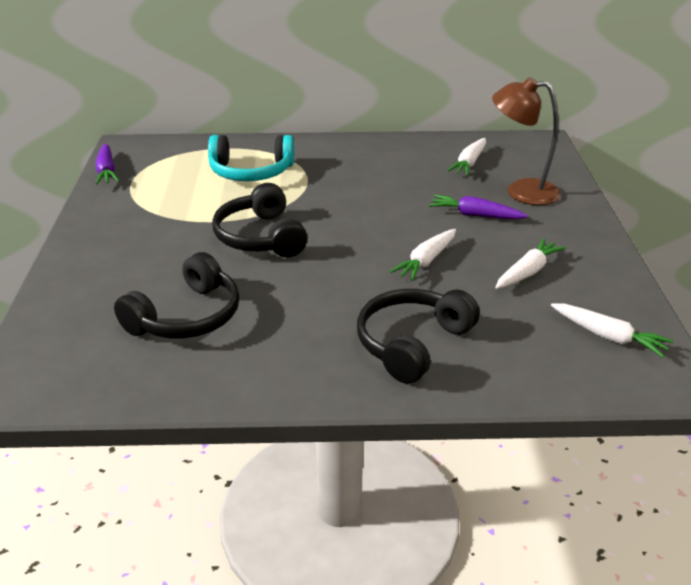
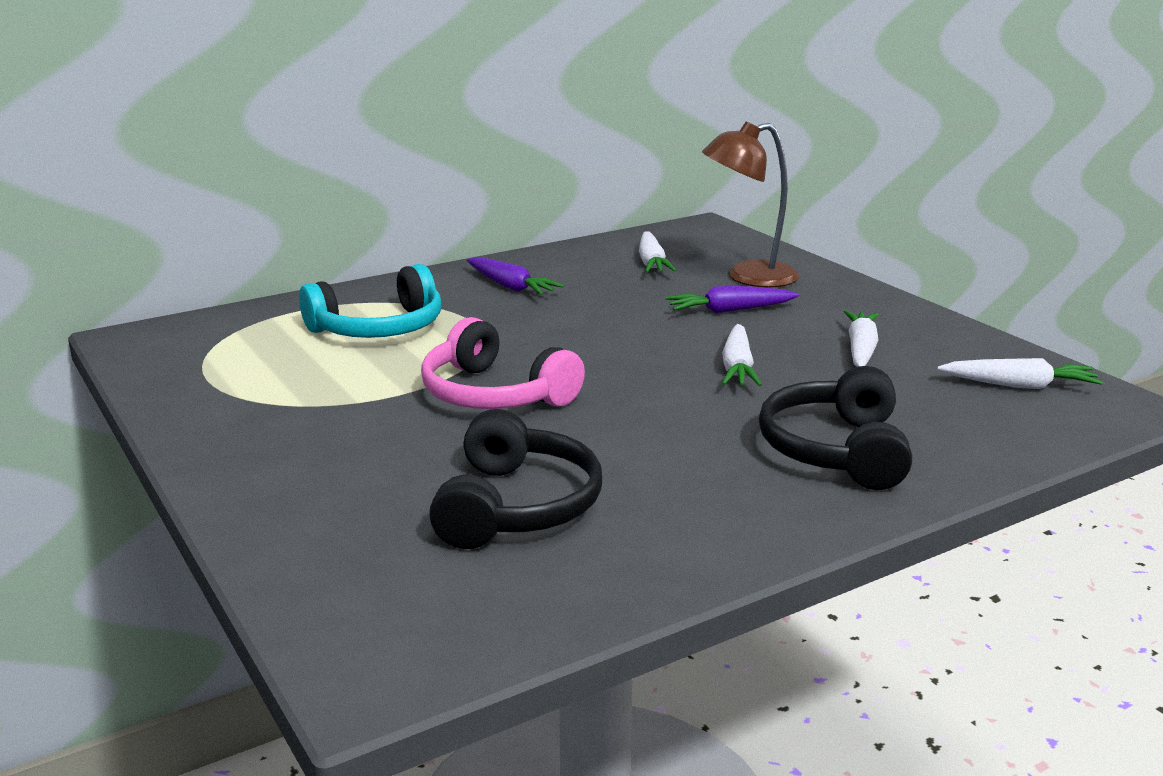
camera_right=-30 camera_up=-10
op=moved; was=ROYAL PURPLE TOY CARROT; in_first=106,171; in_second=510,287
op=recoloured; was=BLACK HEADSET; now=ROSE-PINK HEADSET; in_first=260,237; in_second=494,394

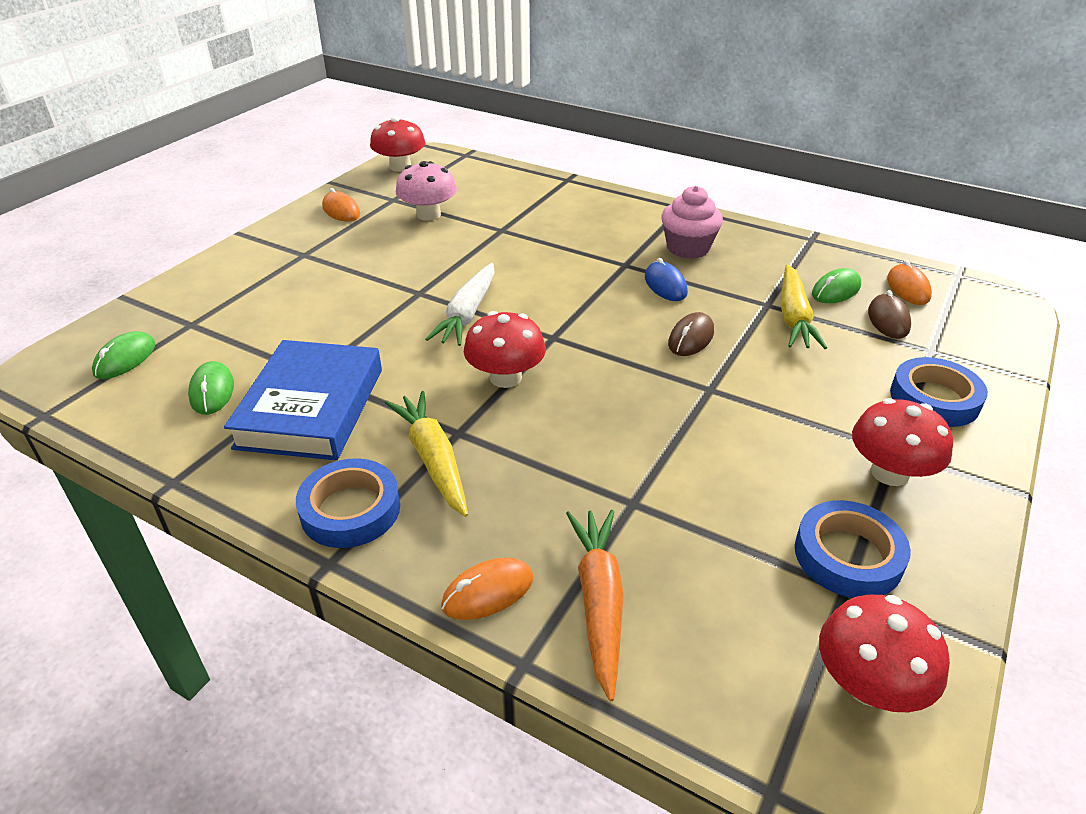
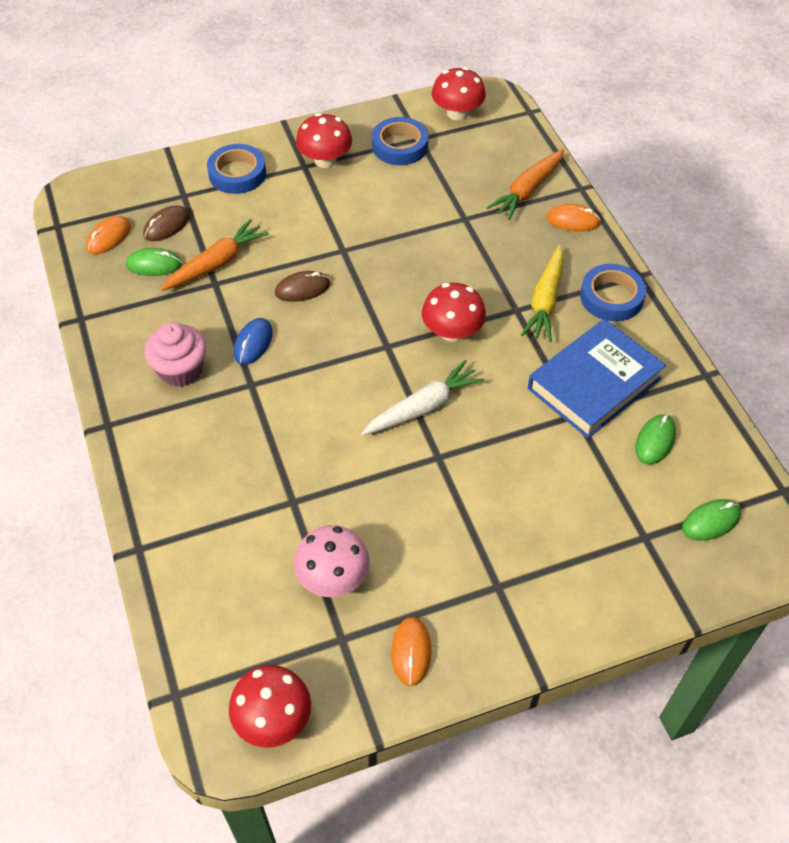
camera_right=-140 camera_up=15
op=recoloured; was=GOLDEN TOY CARROT; now=ORANGE-COLOURED TOY CARROT; in_first=793,317; in_second=216,263

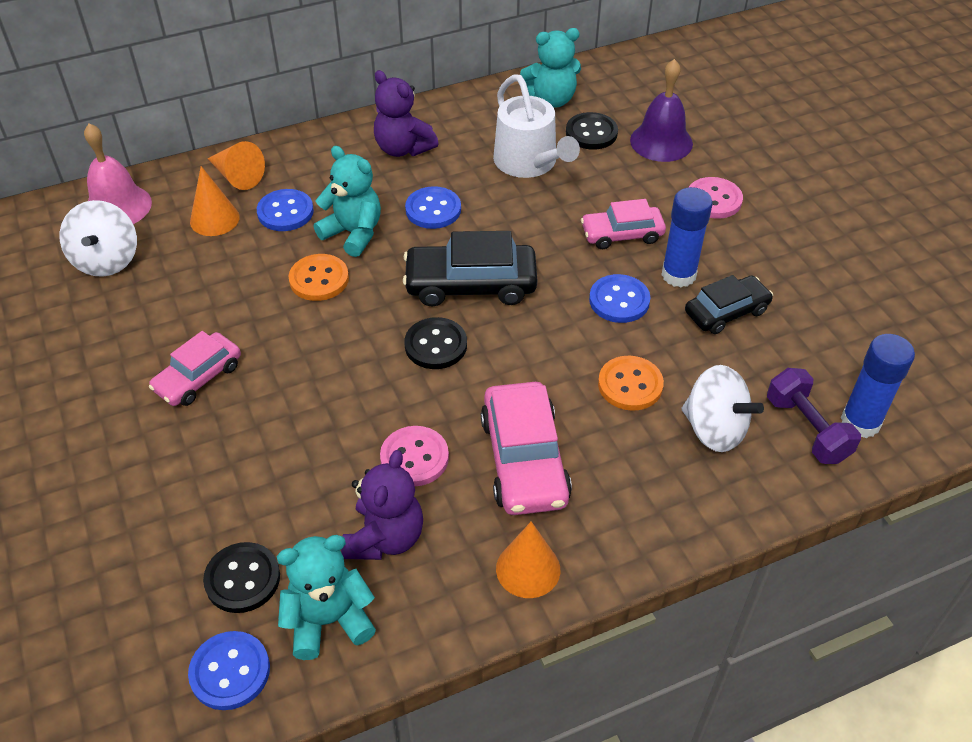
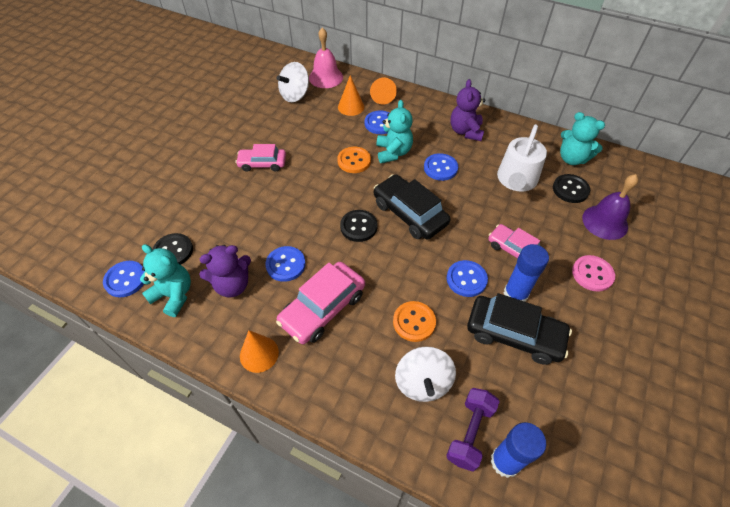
camera_right=50 camera_up=5
op=recoloured; was=ROSE-PINK BUTTON; now=COBALT BUTTON; in_first=414,458; in_second=285,264
op=resized; was=BLACK CAR; in_first=726,312; in_second=514,334; ratio=1.55

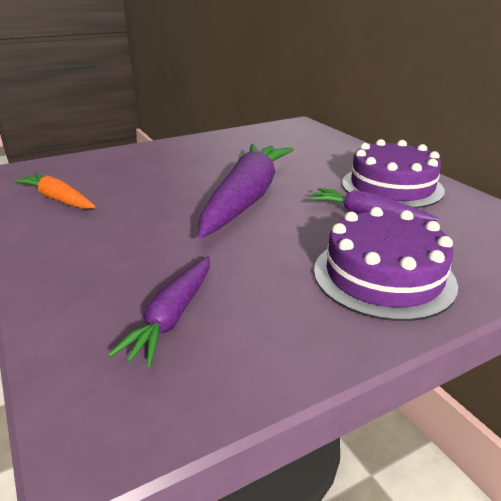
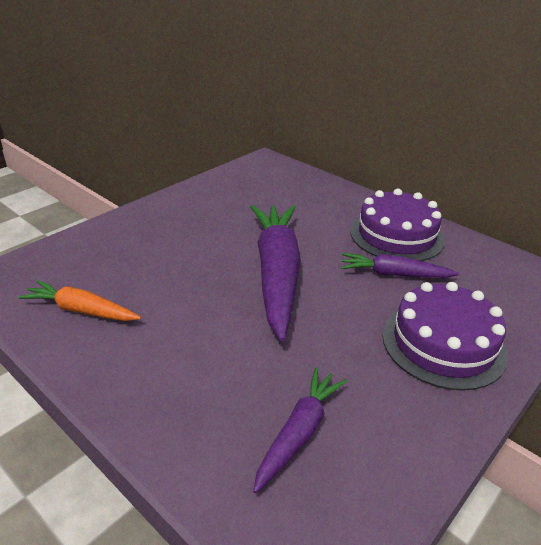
camera_right=-20 camera_up=5
op=turned; was=ROYAL PURPLE TOY CARROT; in_first=172,317; in_second=299,432; clockwise=-150

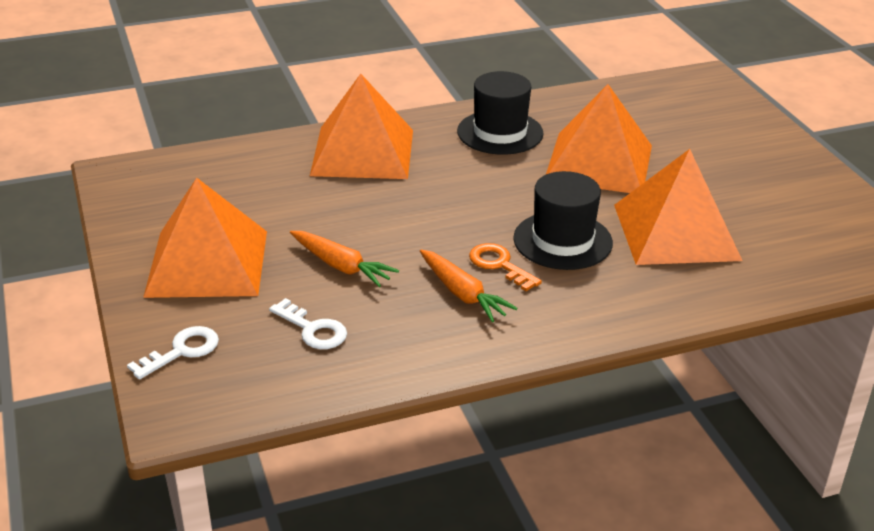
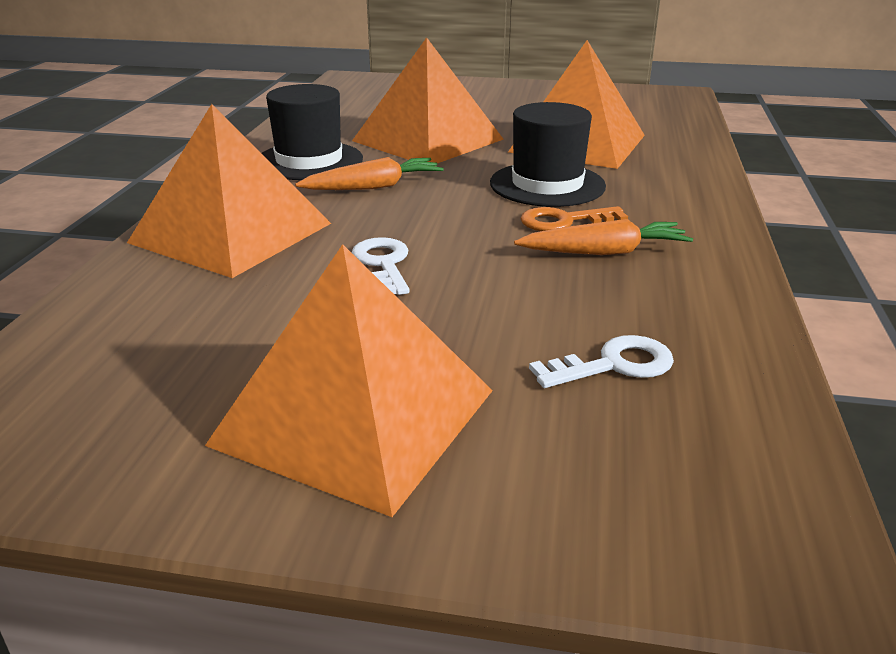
camera_right=-60 camera_up=-5
op=moved; was=SNOW-WHITE LATCHKEY; in_first=182,351; in_second=383,264
op=moved; was=ORANGE-COLOURED TOY CARROT; in_first=341,266; in_second=373,187

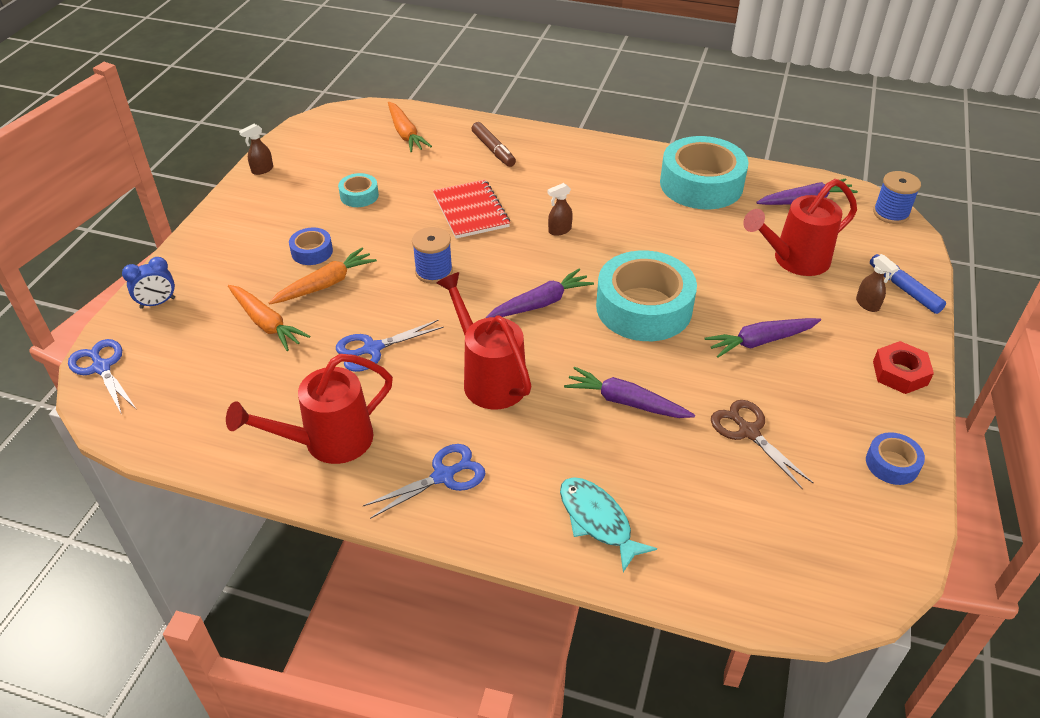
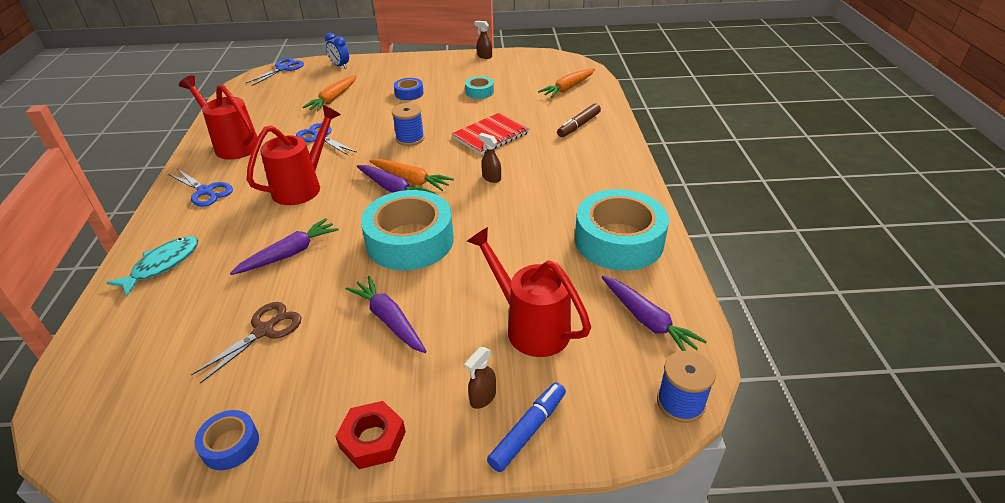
camera_right=70 camera_up=-5
op=moved; was=ORANGE-COLOURED TOY CARROT; in_first=325,284; in_second=411,180
op=turned; was=ROYAL PURPLE TOY CARROT; in_first=625,402; in_second=289,254; clockwise=45

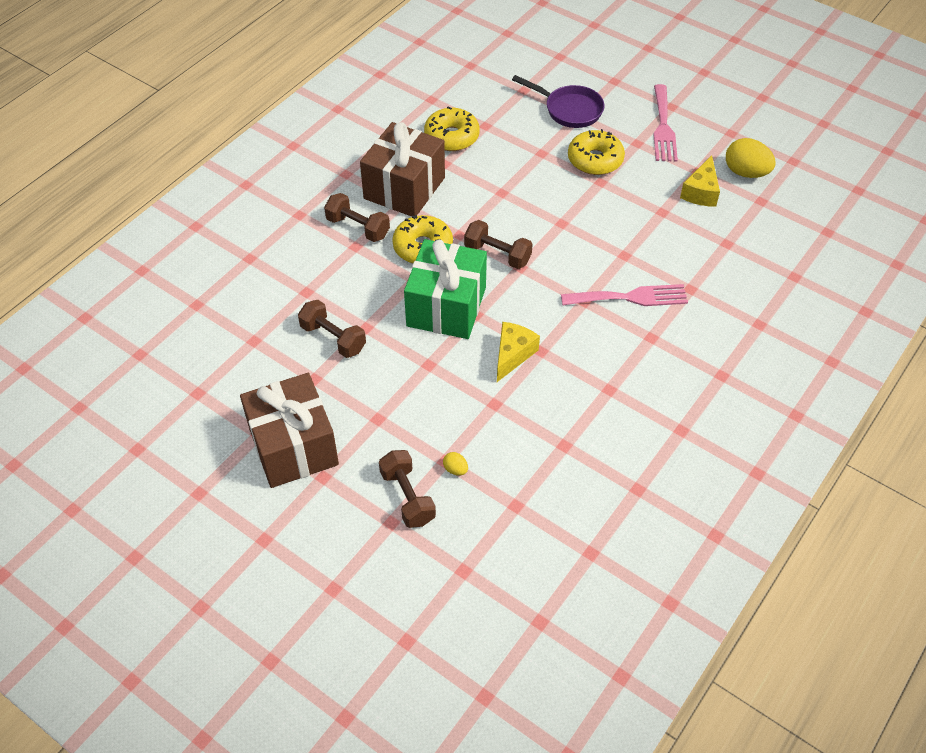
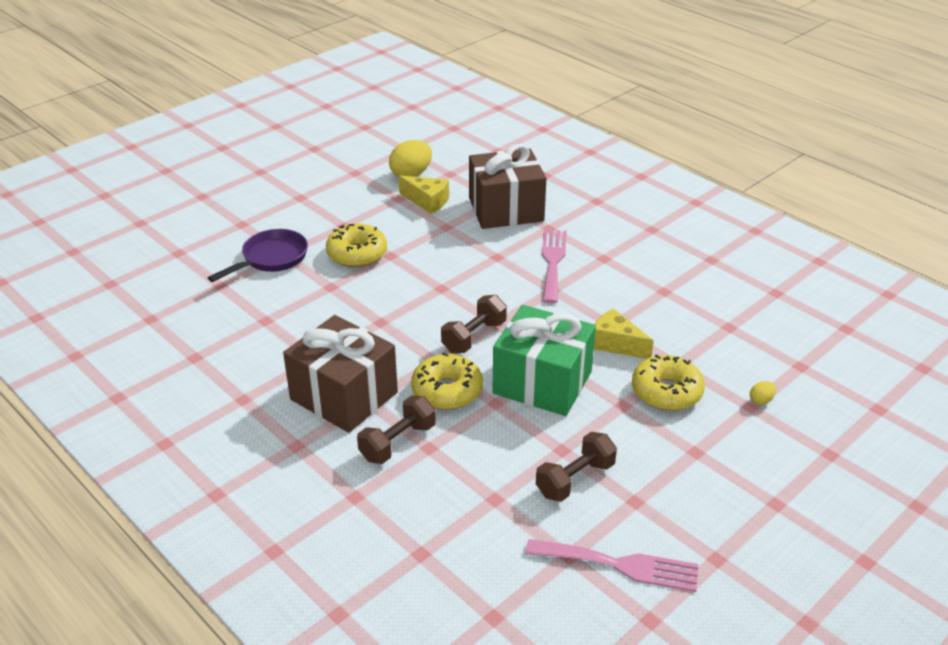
camera_right=-80 camera_up=-15
op=moved; was=BROWN GIFT; in_first=293,446; in_second=506,209
op=removed; was=BROWN FREE WEIGHT; in_first=407,497
op=moved; was=GOLDEN DONUT; in_first=451,137; in_second=666,392
op=moved; was=ROSE-PINK DINNER FORK; in_first=663,127; in_second=620,565

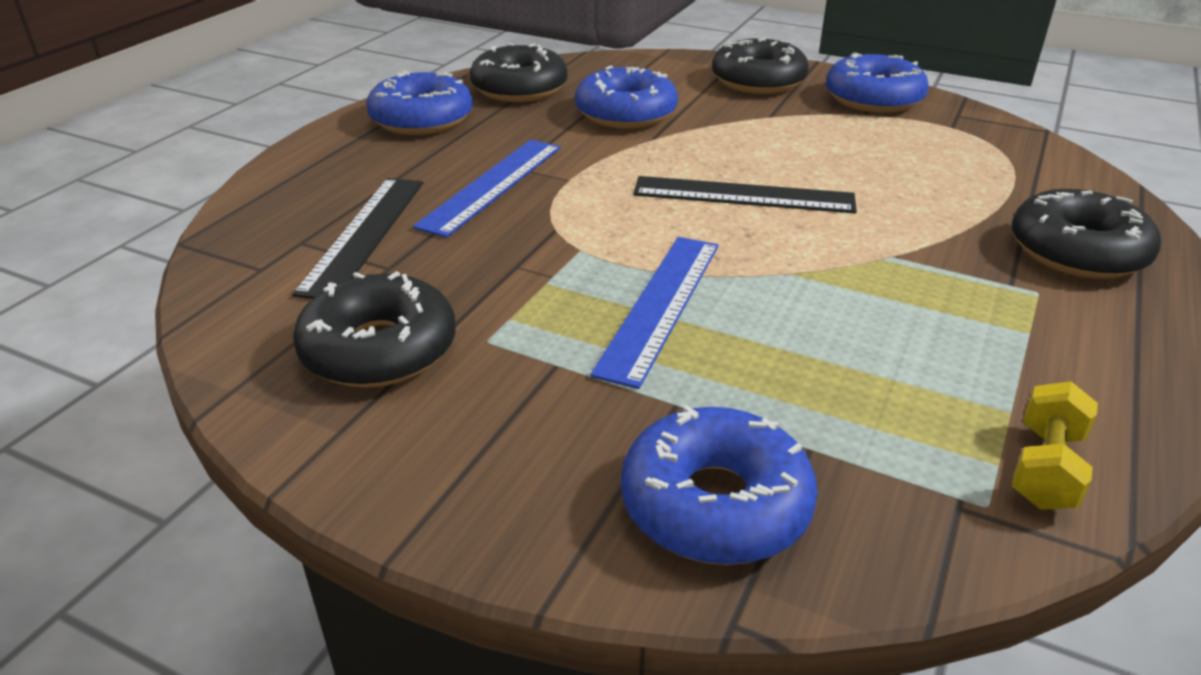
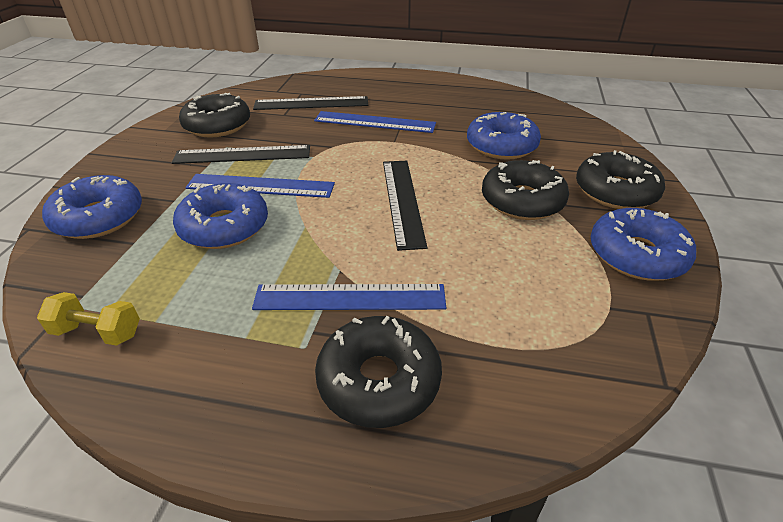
camera_right=75 camera_up=5
op=moved; was=COBALT DONUT; in_first=422,119; in_second=224,227
op=moved; was=BLACK DONUT; in_first=519,88; in_second=522,201
op=added; now=BLACK STRAIGHTEDGE; in_second=242,155
op=added; now=COBALT STRAIGHTEDGE; in_second=350,297

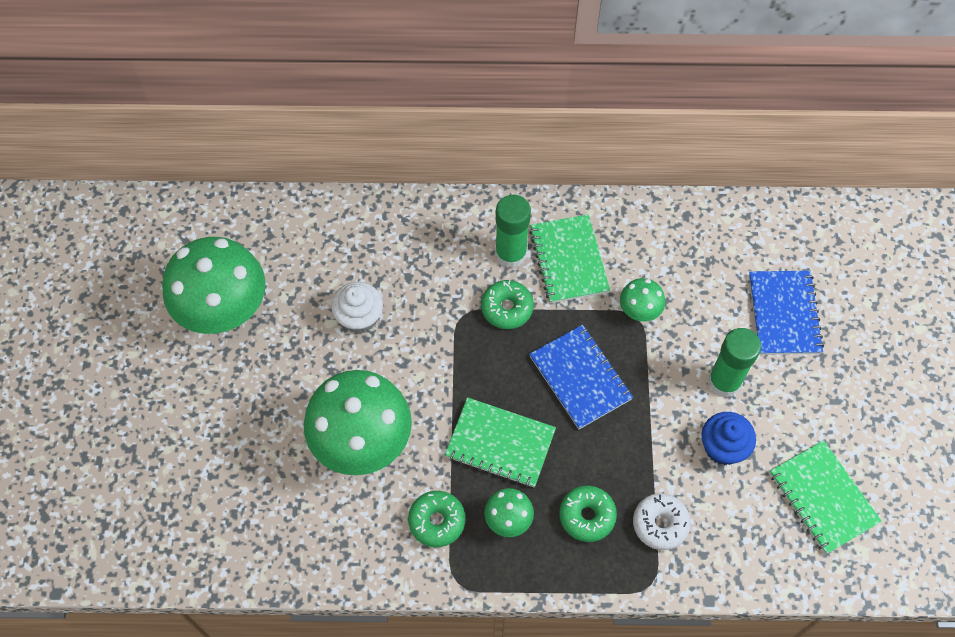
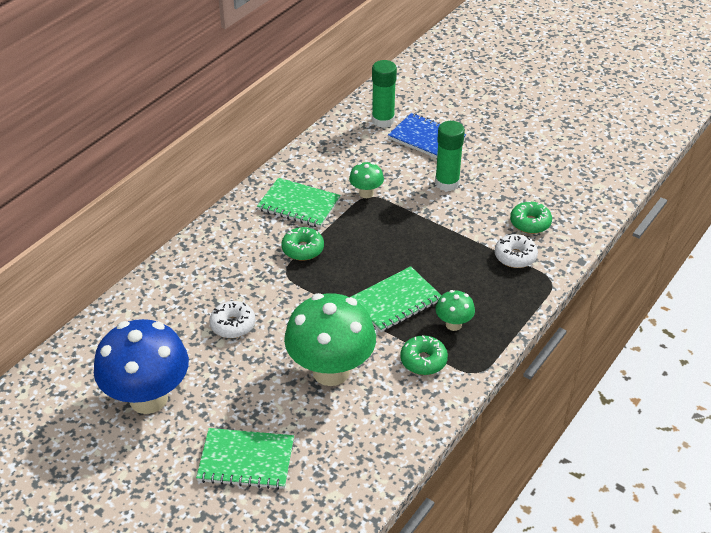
camera_right=-55 camera_up=-20
op=recoloured; was=EMERALD FUNGUS; now=COBALT FUNGUS; in_first=225,312; in_second=148,398
op=replaced; was=SNOW-WHITE FAIRY CAKE; now=SNOW-WHITE DONUT; in_first=359,317; in_second=233,325
op=moved; was=EMERALD GLUE; in_first=511,254; in_second=383,120
op=removed; was=COBALT NOTEBOOK; in_first=580,378
op=moved; was=EMERALD DONUT; in_first=587,516; in_second=530,223
op=removed; was=COBALT FAIRY CAKE; in_first=723,447
op=moved; was=EMERALD NOTEBOOK; in_first=822,498; in_second=246,460

